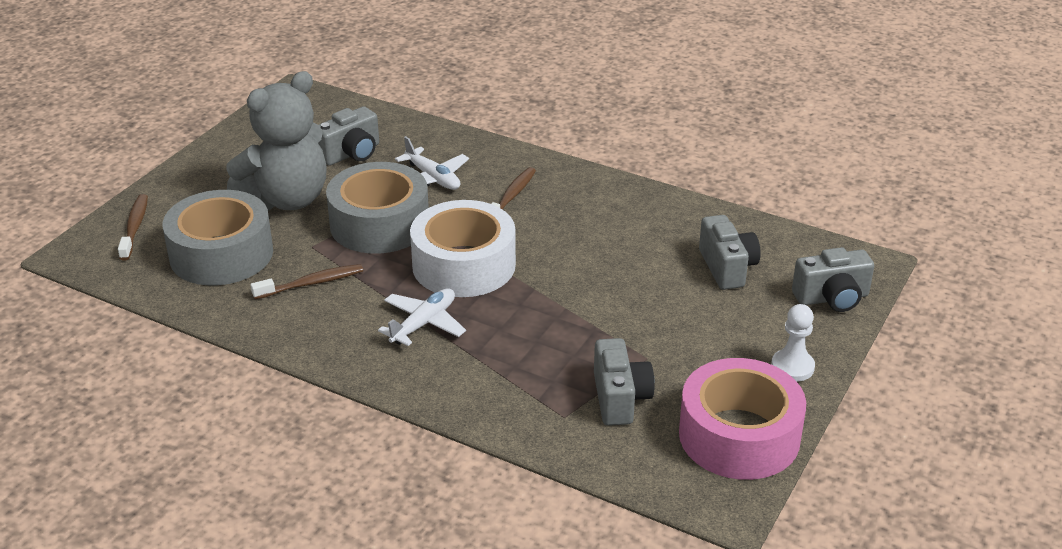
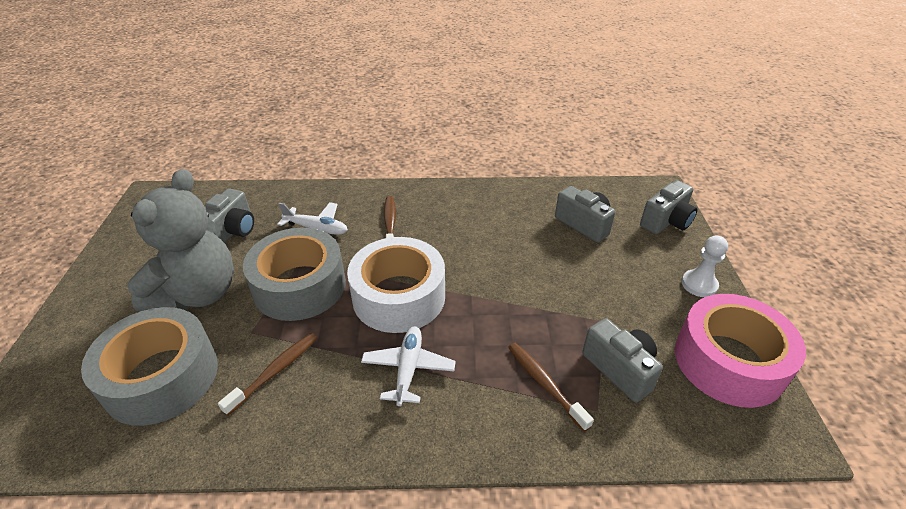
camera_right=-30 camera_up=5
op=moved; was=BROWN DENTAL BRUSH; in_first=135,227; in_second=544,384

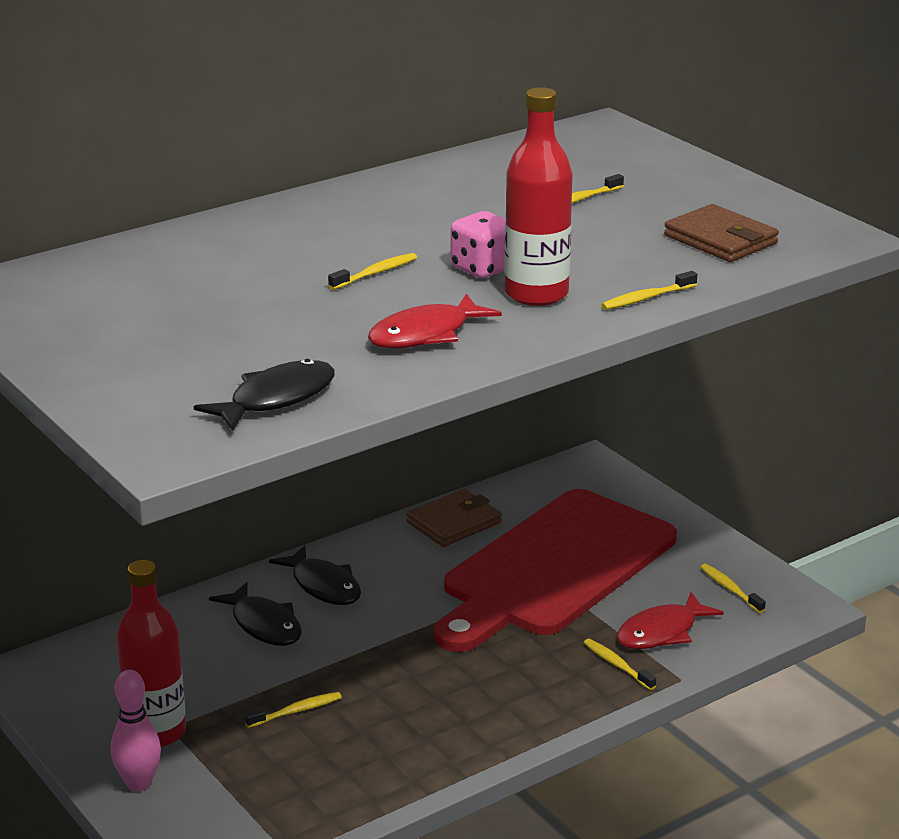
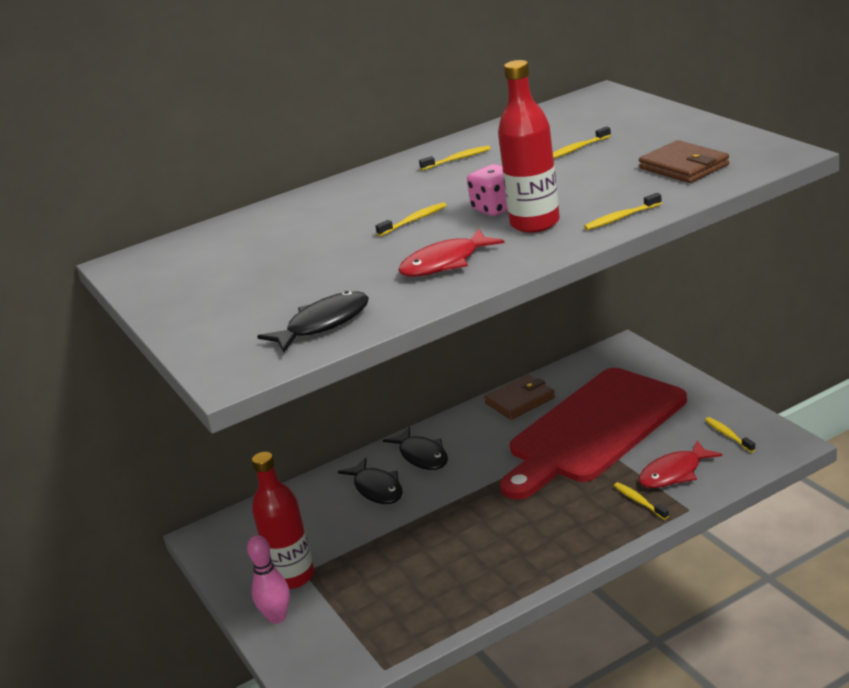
camera_right=10 camera_up=0
op=moved; was=GOLDEN DENTAL BRUSH; in_first=296,711; in_second=457,159

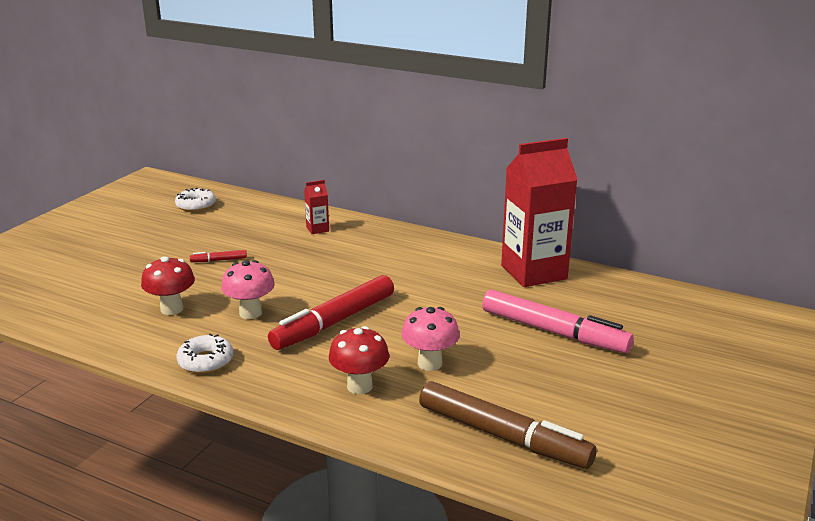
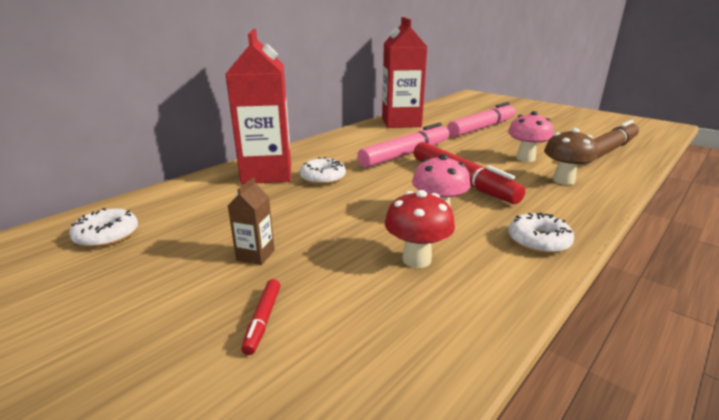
camera_right=-75 camera_up=0
op=moved; was=RED FELT PEN; in_first=219,260; in_second=263,319
op=resized; was=RED CARTON; in_first=317,229; in_second=267,173; ratio=2.42
op=recoloured; was=RED FUNGUS; now=BROWN FUNGUS; in_first=359,386; in_second=563,180
op=added; now=BROWN CARTON; in_second=255,255
op=added; now=SNOW-WHITE DONUT; in_second=323,178
op=added; now=ROSE-PINK FELT PEN; in_second=405,154

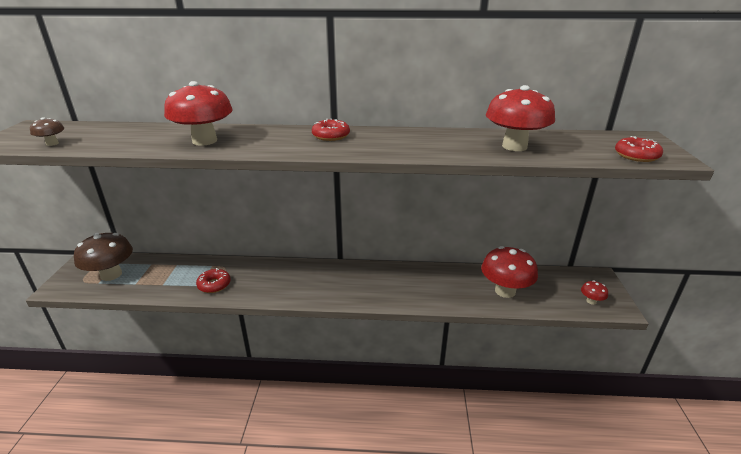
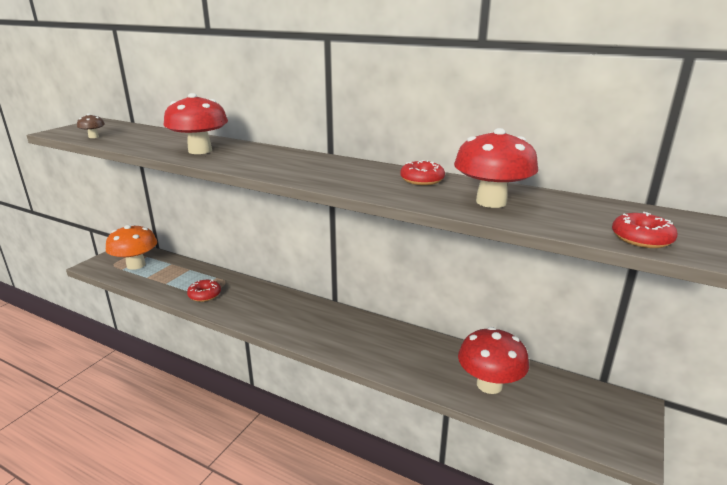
camera_right=25 camera_up=-5
op=recoloured; was=BROWN FUNGUS; now=ORANGE-COLOURED FUNGUS; in_first=111,274; in_second=136,265
op=moved; was=RED DONUT; in_first=331,136; in_second=422,180
op=removed; was=RED FUNGUS; in_first=591,301

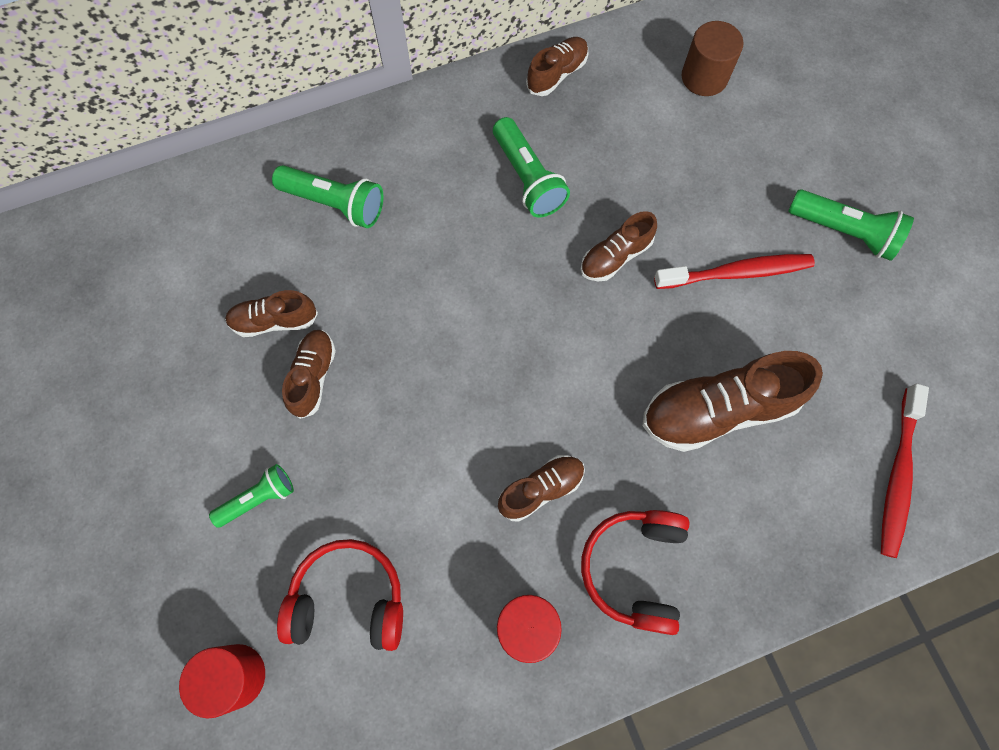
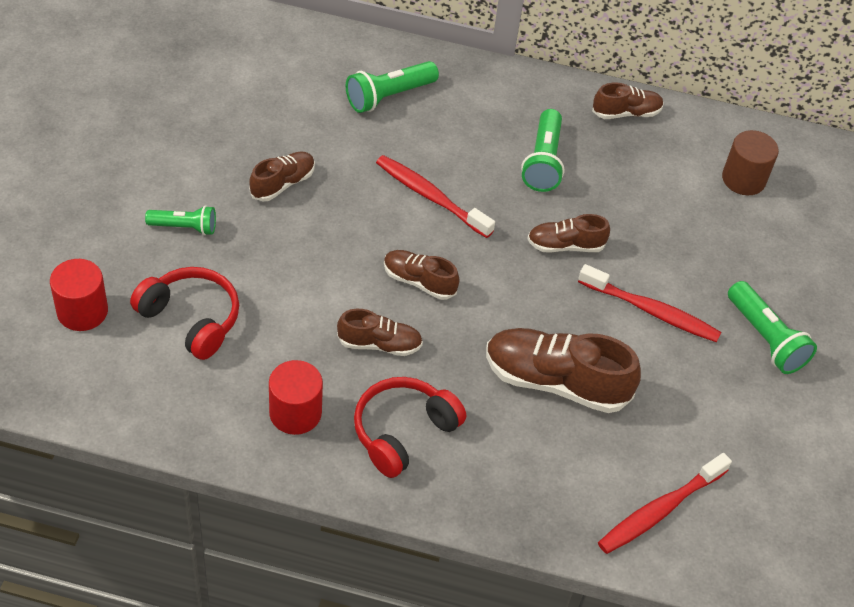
camera_right=30 camera_up=-20
op=moved; was=BROWN SHOE; in_first=274,321; in_second=419,281
op=turned; was=EMERALD TORCH; in_first=335,203; in_second=389,96; clockwise=90
op=added; now=RED DENTAL BRUSH; in_second=431,197

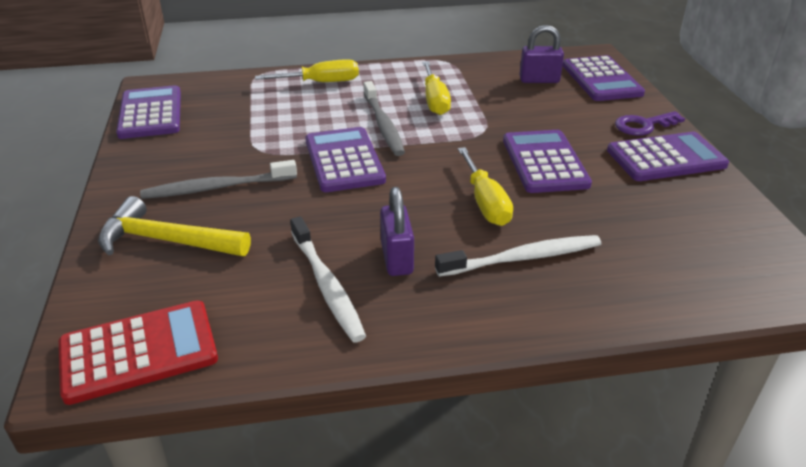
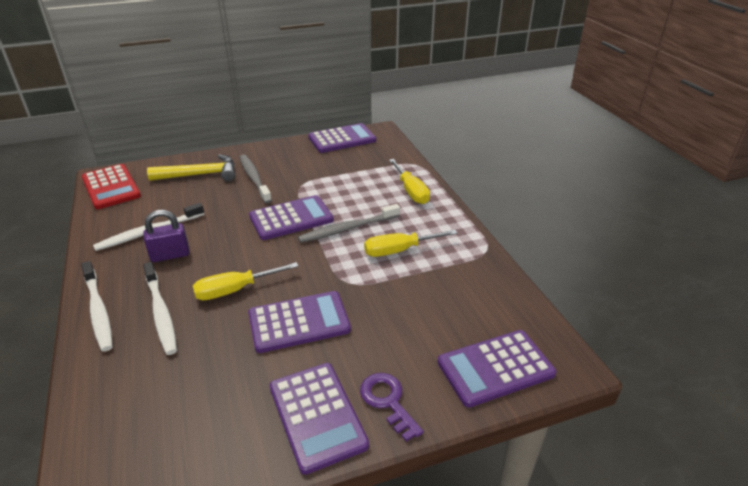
camera_right=80 camera_up=0
op=turned; was=GOLDEN CLAW HAMMER; in_first=167,241; in_second=200,175; clockwise=75
op=removed; was=ROYAL PURPLE LOCK; in_first=539,80
op=added; now=SNOW-WHITE DENTAL BRUSH; in_second=98,311

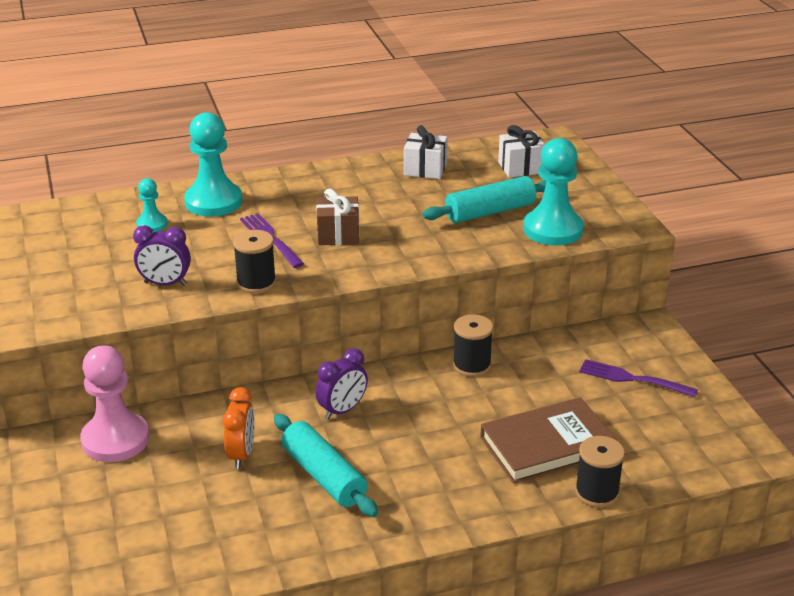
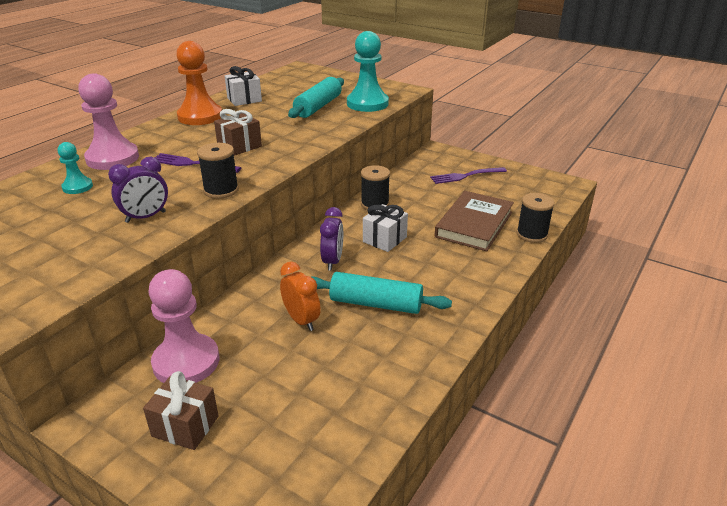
camera_right=-40 camera_up=0
op=recoloured; was=TEAL CHESS PAWN; now=ROSE-PINK CHESS PAWN; in_first=213,202; in_second=112,158
op=moved; was=SNOW-WHITE GIFT; in_first=520,168; in_second=384,239
op=added; now=BROWN GIFT; in_second=185,426
op=added; now=ORANGE-COLOURED CHESS PAWN; in_second=200,116

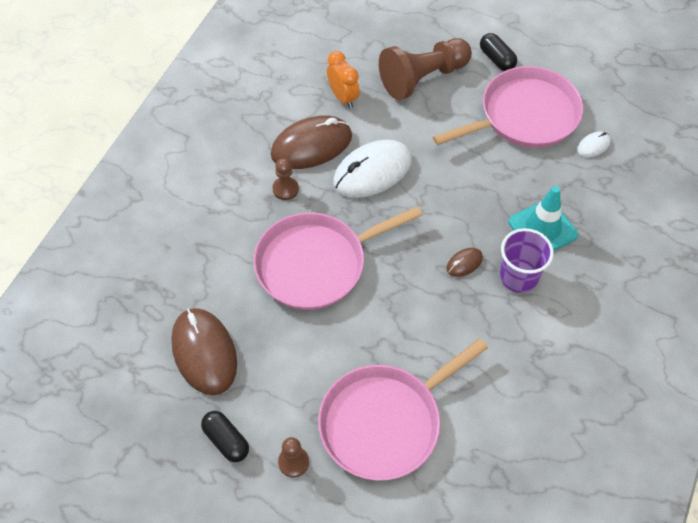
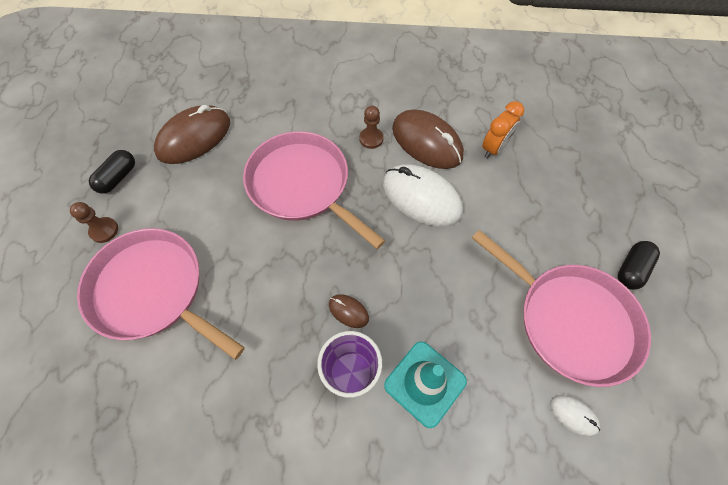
camera_right=70 camera_up=5
op=removed; was=BROWN CHESS PAWN; in_first=423,78

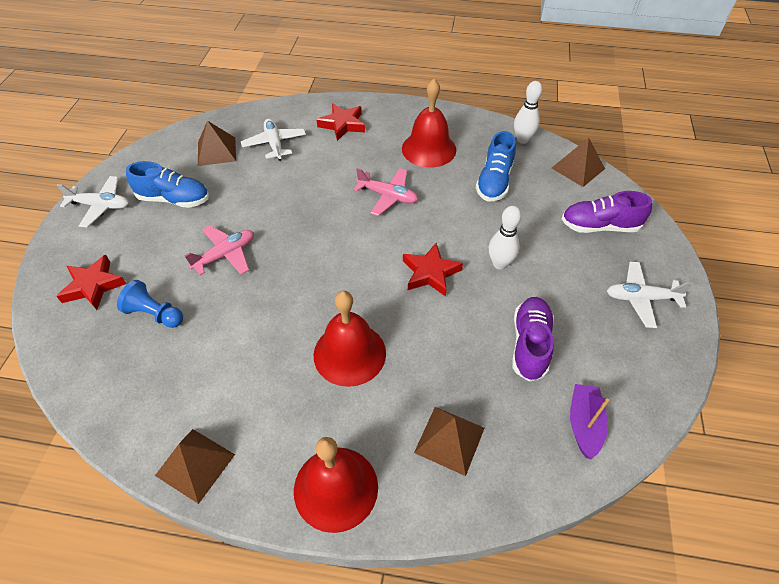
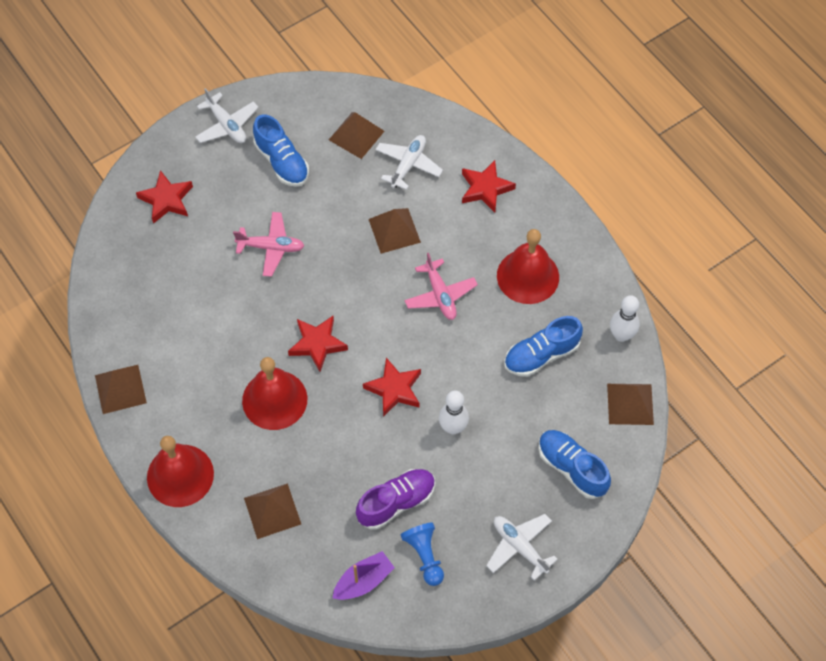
camera_right=45 camera_up=10
op=moved; was=COBALT CHESS PAWN; in_first=155,314; in_second=425,556
op=recoloured; was=ROYAL PURPLE SHOE; now=COBALT SHOE; in_first=599,226; in_second=572,468
op=added; now=RED STAR; in_second=317,344
op=added; now=BROWN SOLID PYRAMID; in_second=394,230

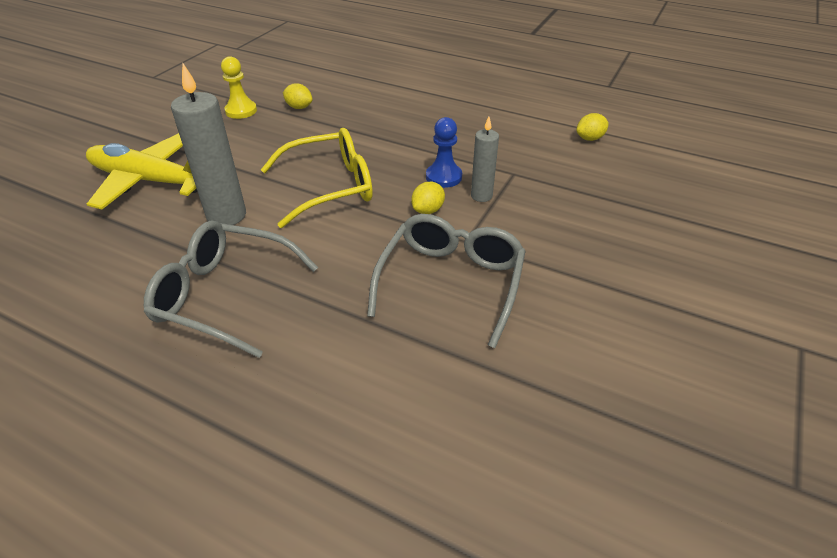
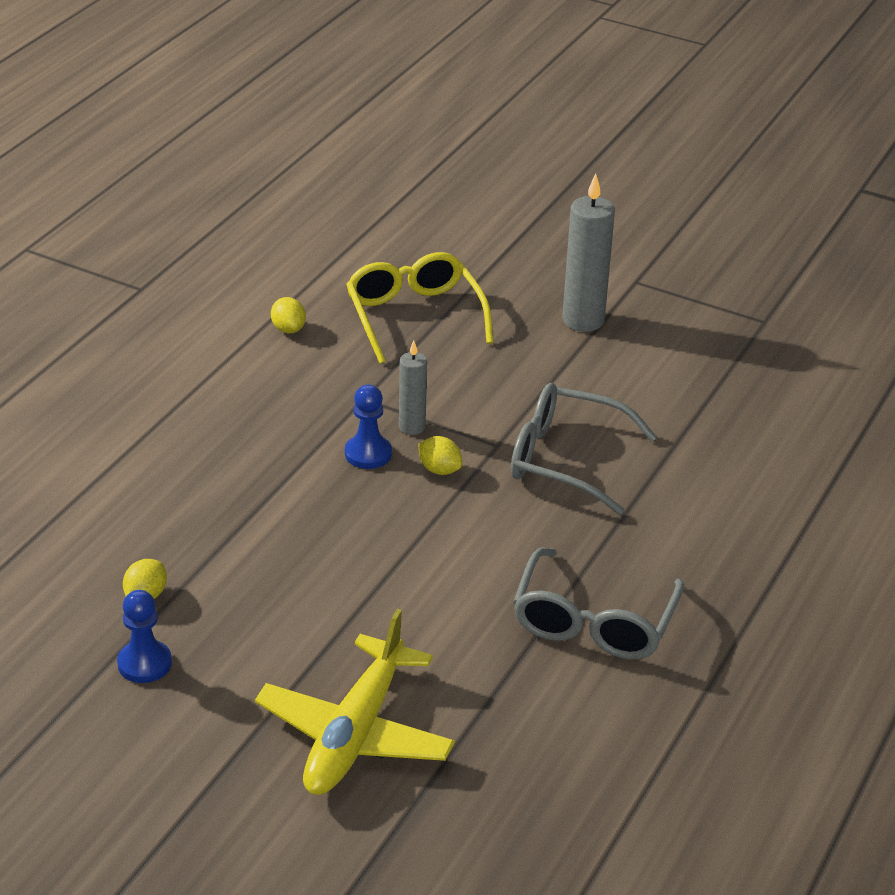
camera_right=-90 camera_up=-5
op=moved; was=GREY PILLAR CANDLE; in_first=226,216; in_second=583,320
op=recoloured; was=GOLDEN CHESS PAWN; now=COBALT CHESS PAWN; in_first=241,111; in_second=144,663
op=moved; was=GOLDEN EYEGLASSES; in_first=330,187; in_second=414,317

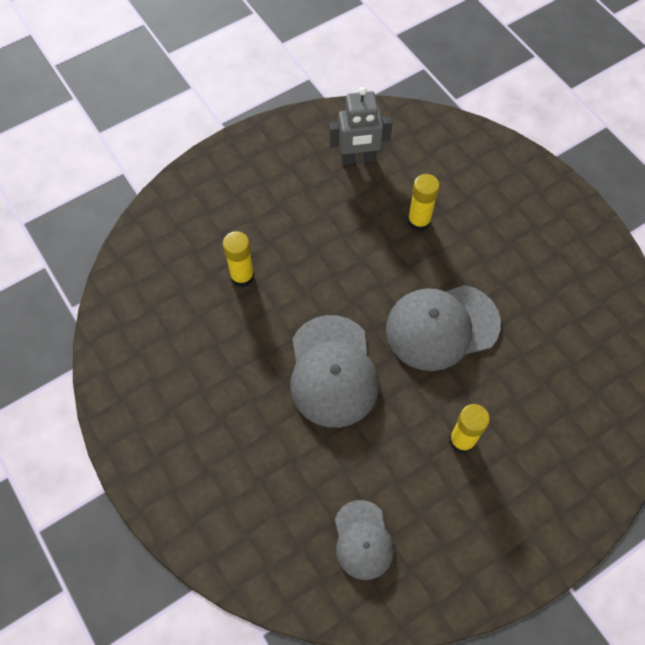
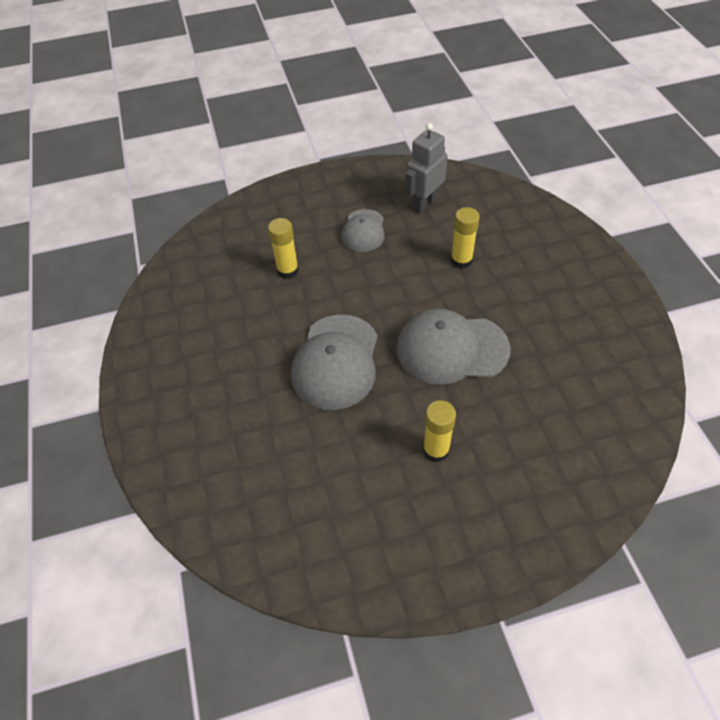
camera_right=20 camera_up=-10
op=turned; was=GREY TOY ROBOT; in_first=358,159; in_second=424,203; clockwise=120
op=moved; was=GREY PEAKED CAP; in_first=363,540; in_second=363,231

